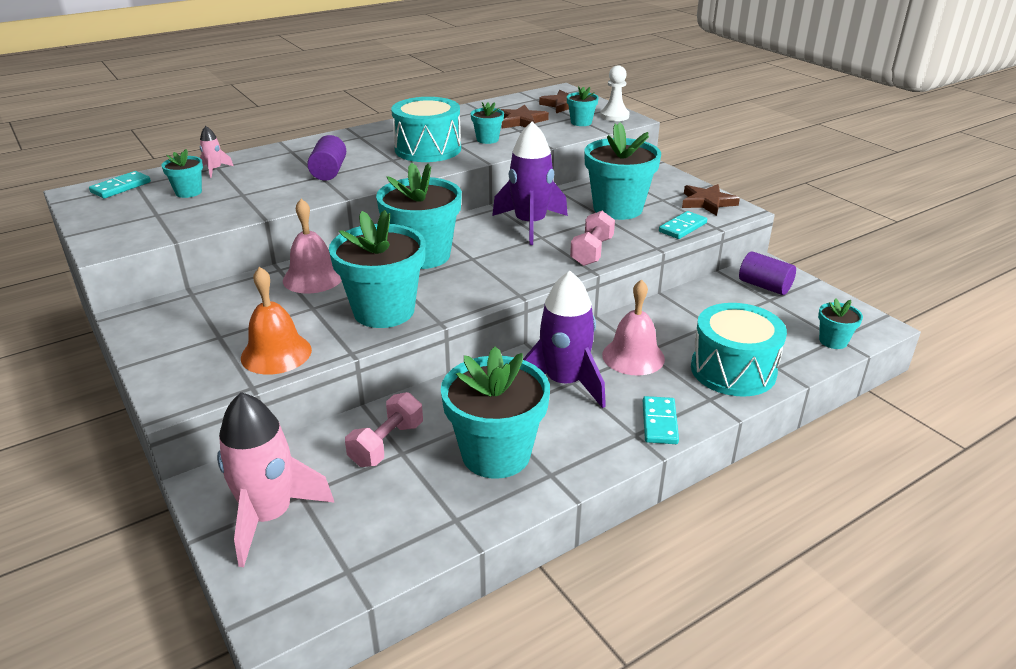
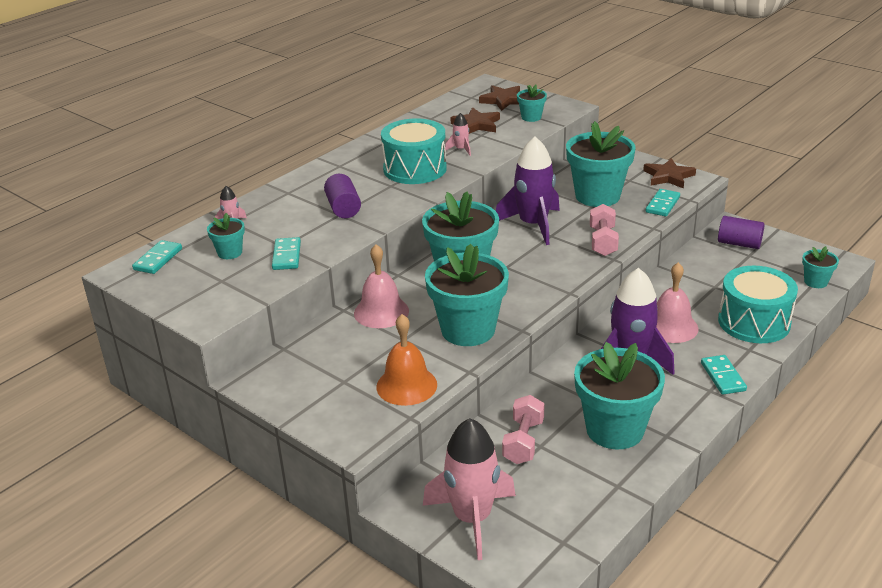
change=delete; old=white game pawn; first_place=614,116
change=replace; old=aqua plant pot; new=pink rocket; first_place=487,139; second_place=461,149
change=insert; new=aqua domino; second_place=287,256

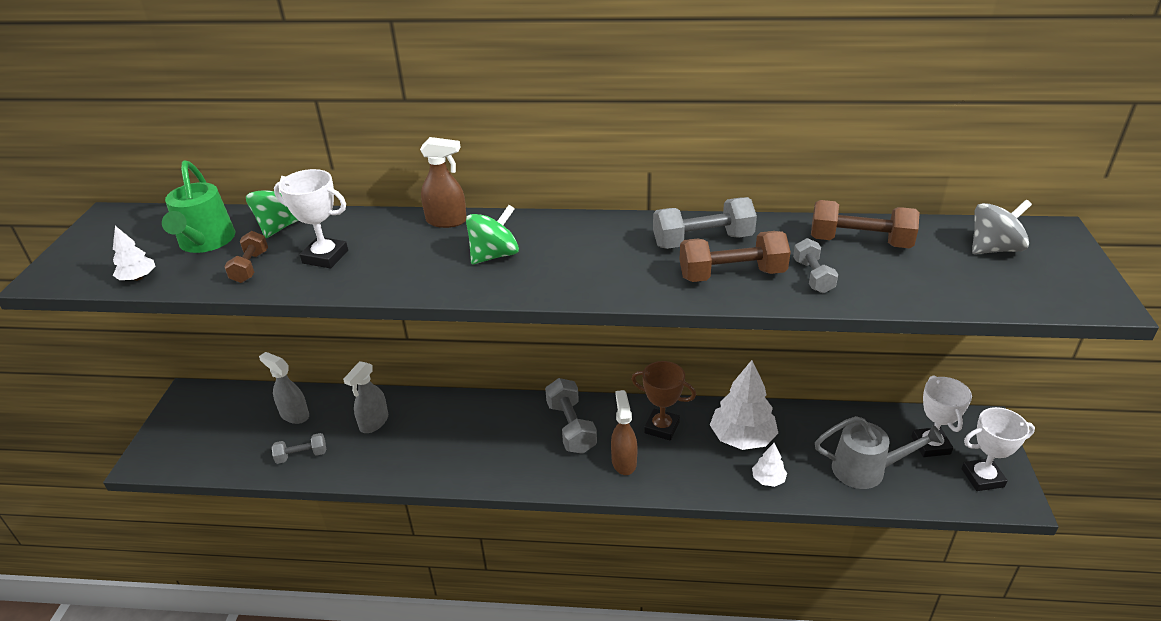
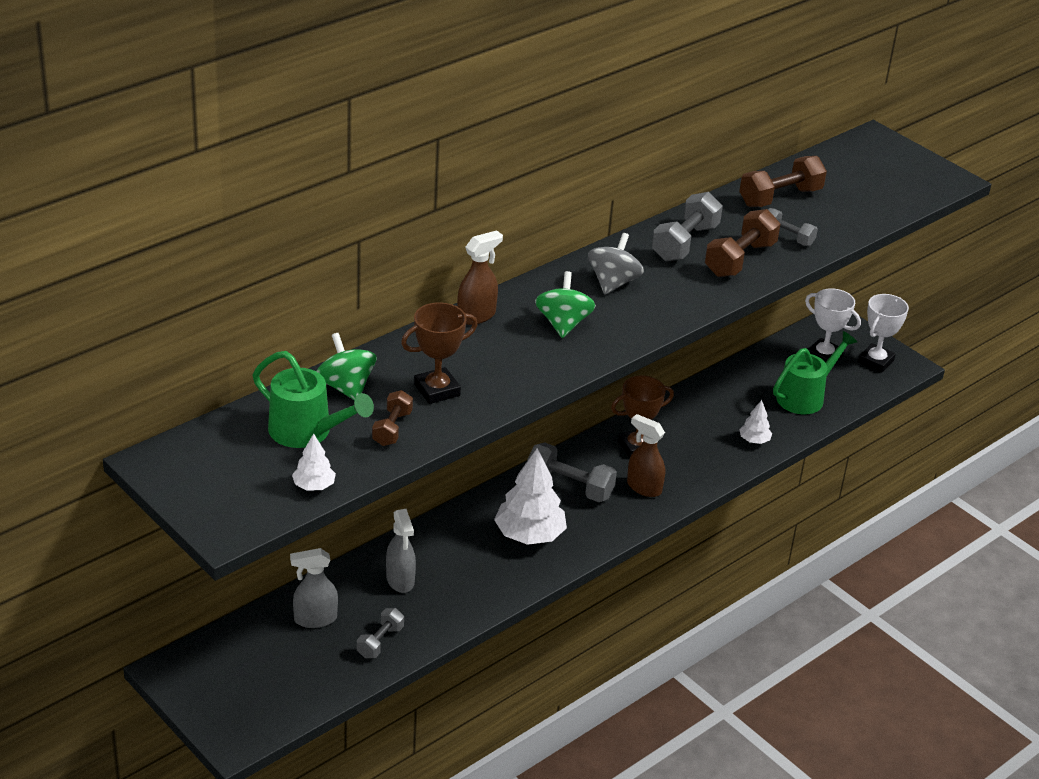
change=recolor; old=white award cup; new=dark brown award cup; first_place=325,257; second_place=437,390
change=move; old=ash-grey toy top; first_place=993,249; second_place=613,283
change=rotate; old=dark brown free weight; first_place=250,267; second_place=392,428; degrees=60
change=move; old=white toy tree; first_place=742,438; second_place=529,535
change=recolor; old=ash-grey watering can; new=leaf-green watering can; first_place=866,469; second_place=805,396

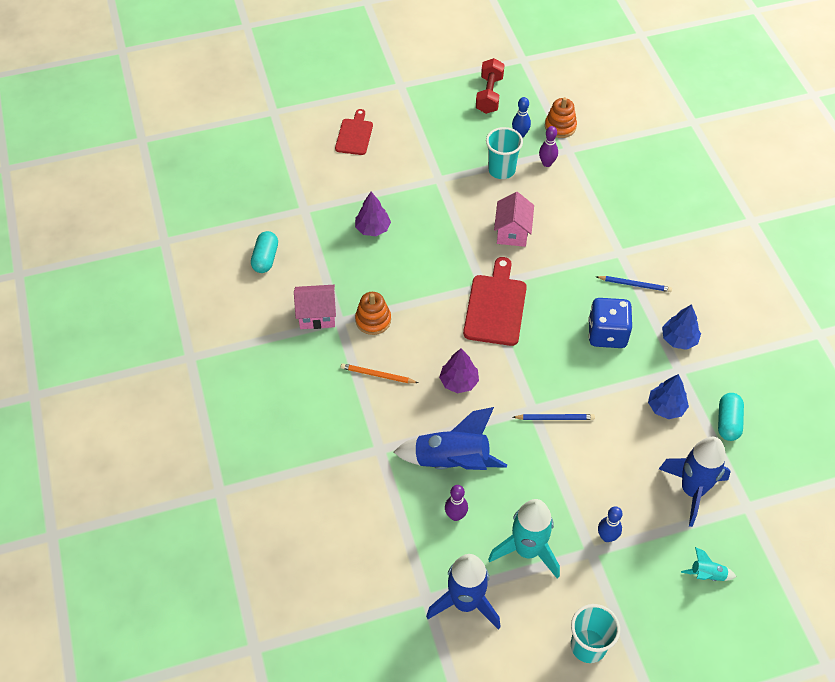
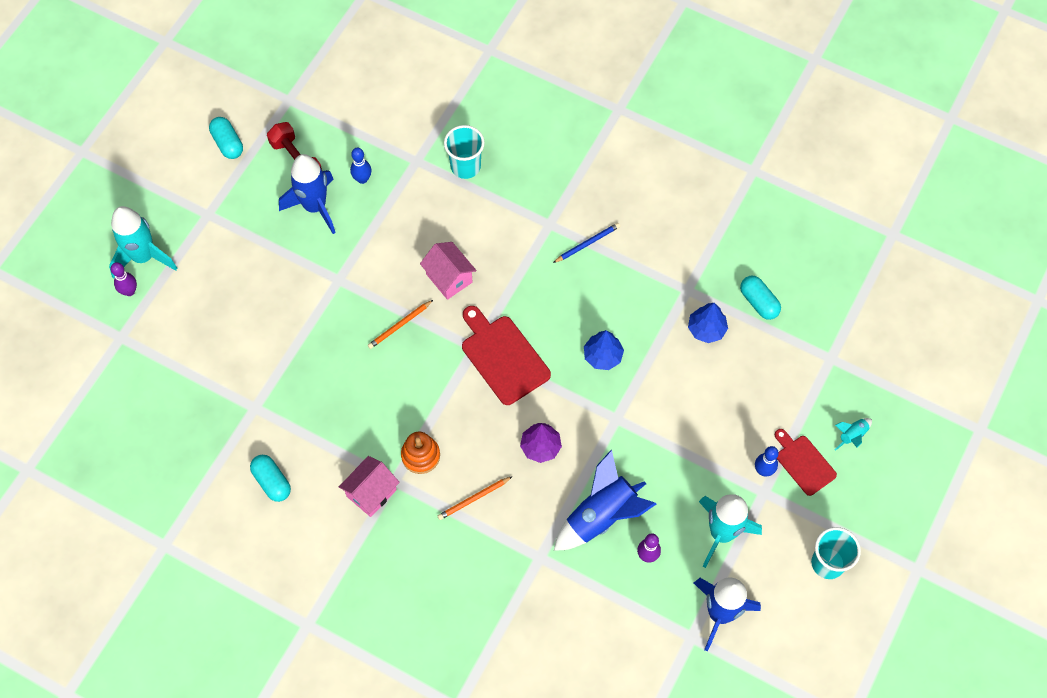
change=delete; old=bright orange stacking rings; first_place=560,126
change=move; old=red chopping board; first_place=354,135; second_place=803,463
change=move; old=violet skittle; first_place=547,163; second_place=129,291
change=move; old=aqua beaker; first_place=501,170; second_place=465,166
change=delete; old=violet toy tree; first_place=373,228
change=delete; old=royal blue dice; first_place=607,334
change=move; old=royal blue toy tree; first_place=679,339; second_place=602,356
change=delete; old=royal blue wooden pencil; first_place=555,418
change=move; old=royal blue rocket; first_place=692,490; second_place=315,207
change=insert; new=aqua pill shape; second_place=228,143
change=insert; new=aqua rocket; second_place=143,257
change=insert; new=bright orange wooden pencil; second_place=400,325

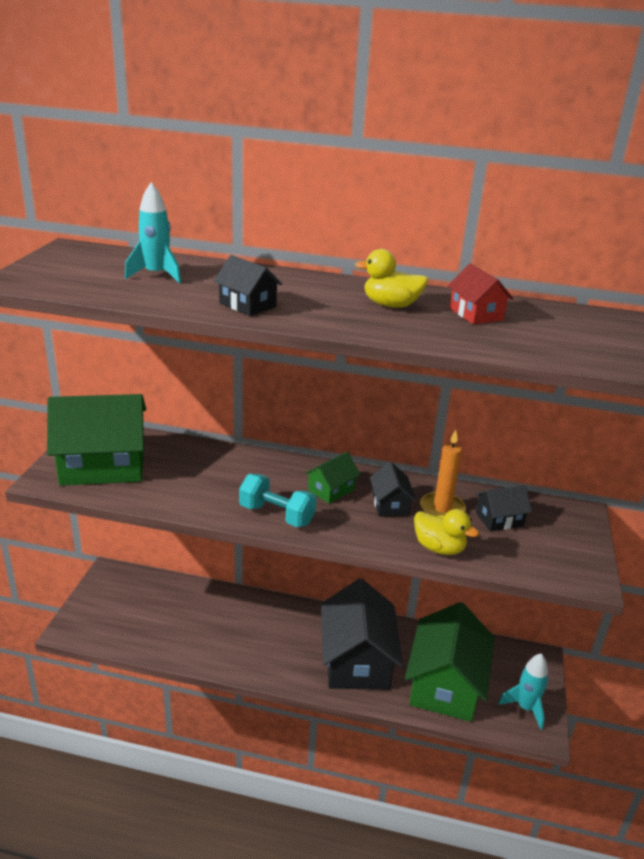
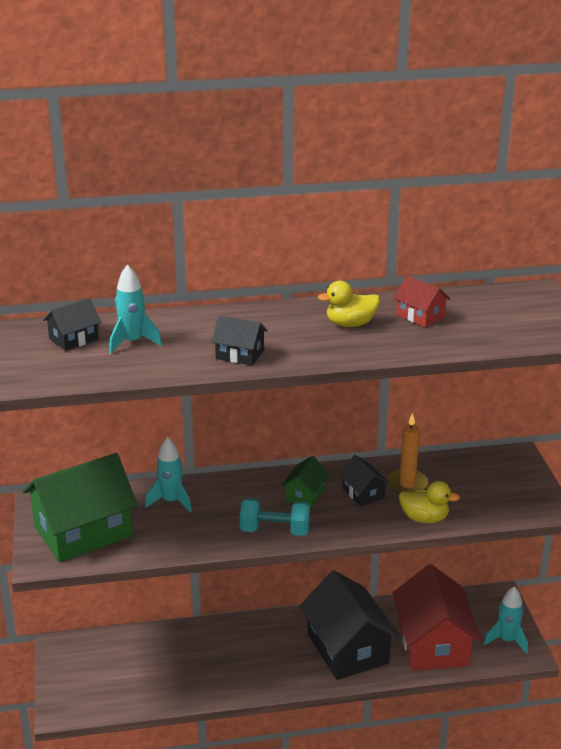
change=move; old=jet-black house; first_place=499,519; second_place=74,339
change=recolor; old=leaf-green house; new=red house; first_place=445,684; second_place=433,643
change=insert; new=aqua rocket; second_place=171,501

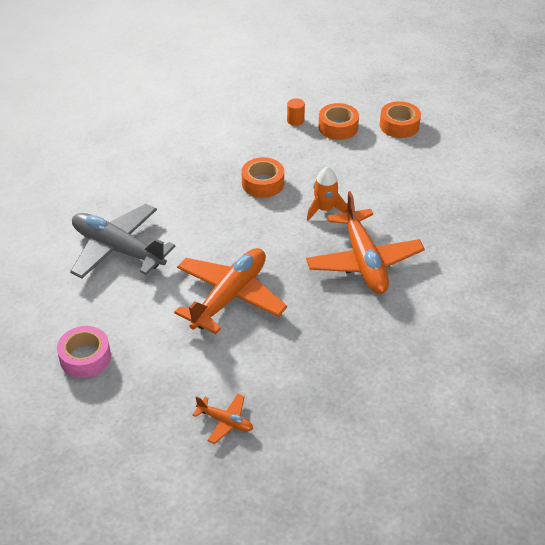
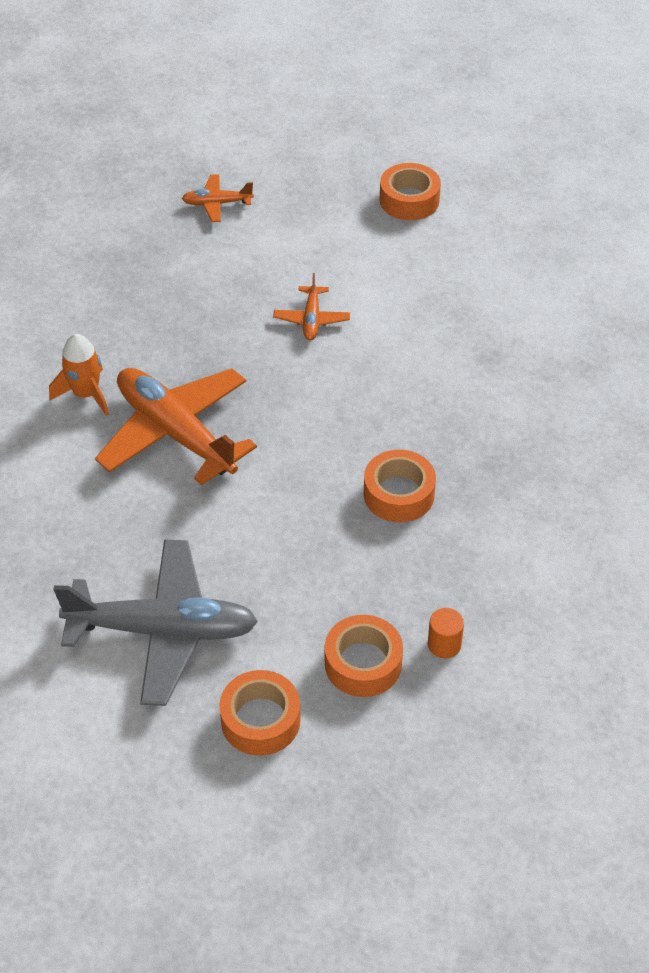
change=move; old=bright orange rocket; first_place=325,209; second_place=86,394
change=move; old=ash-grey toy plane; first_place=118,249; second_place=163,631
change=resize; old=bright orange toy plane; first_place=230,297; second_place=311,319; factor=0.46
change=recolor; old=pink sticky tape; new=bright orange sticky tape; first_place=85,357; second_place=409,200

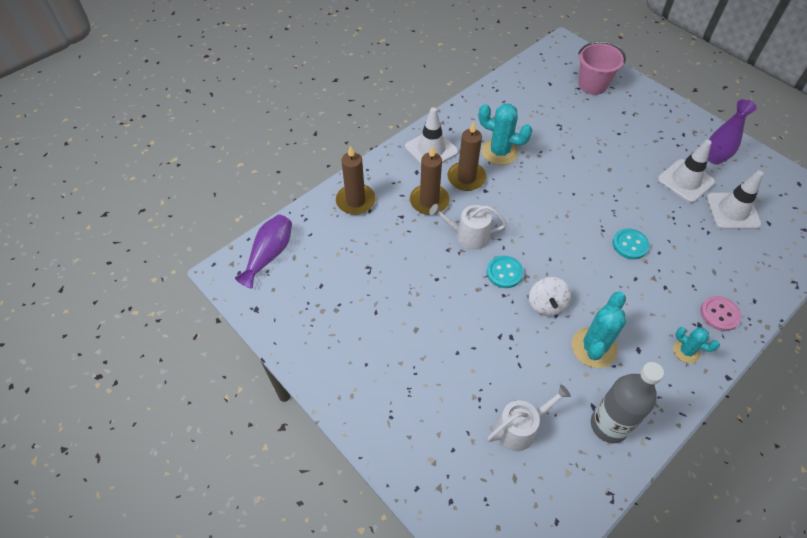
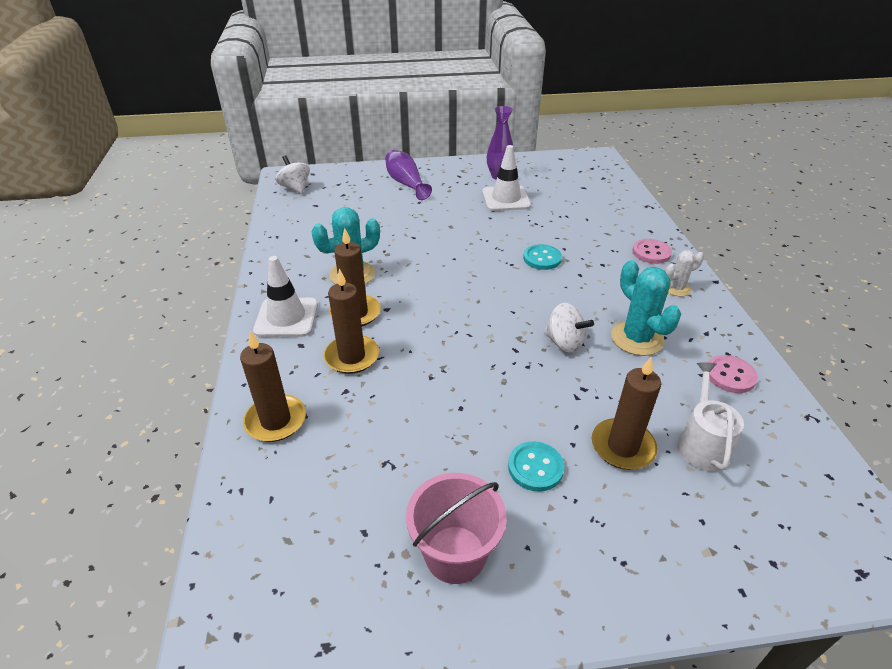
change=move; old=pink pail; first_place=592,85; second_place=455,554
change=delete; old=white road cone; first_place=732,211
change=delete; old=white watering can; first_place=468,235
change=move; old=violet flower vase; first_place=269,255; second_place=406,183
change=move; old=aqua button; first_place=504,272; second_place=535,467
change=recolor; old=aqua cactus; new=white cactus; first_place=686,351; second_place=676,288
change=replace; old=ash-grey drink bottle; new=pink button; first_place=609,425; second_place=730,375
change=insert; new=white toy top; second_place=295,188
change=insert; new=dark brown pillar candle; second_place=622,446

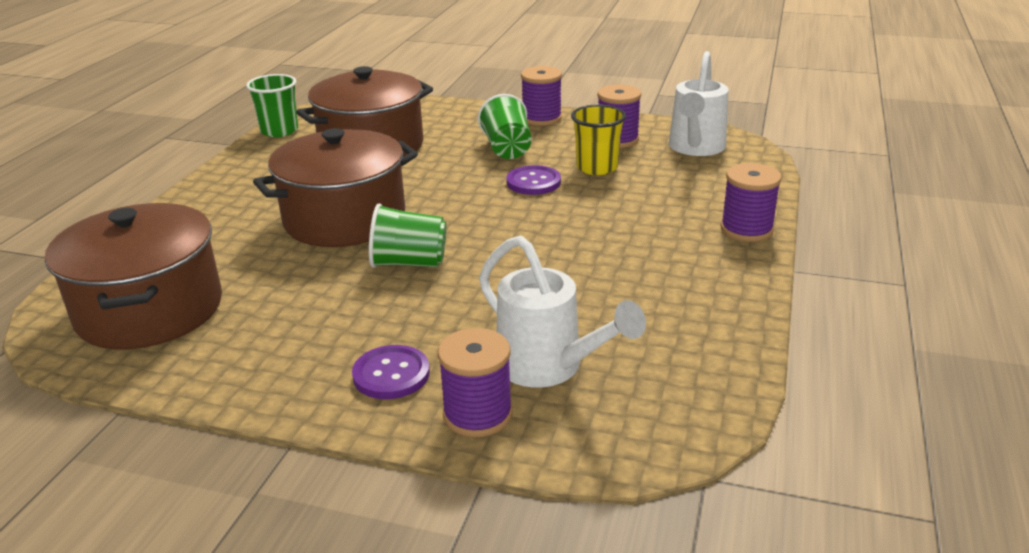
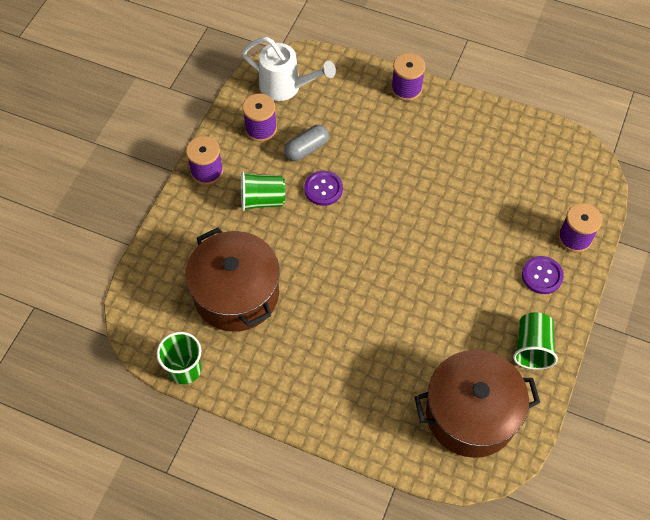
change=replace; old=bright yellow beaker; new=ash-grey pill shape; first_place=597,167; second_place=306,149
change=delete; old=dark brown cooking pot; first_place=345,219
change=move; old=leaf-green beaker; first_place=409,263; second_place=532,347
change=delete; old=white watering can; first_place=548,367

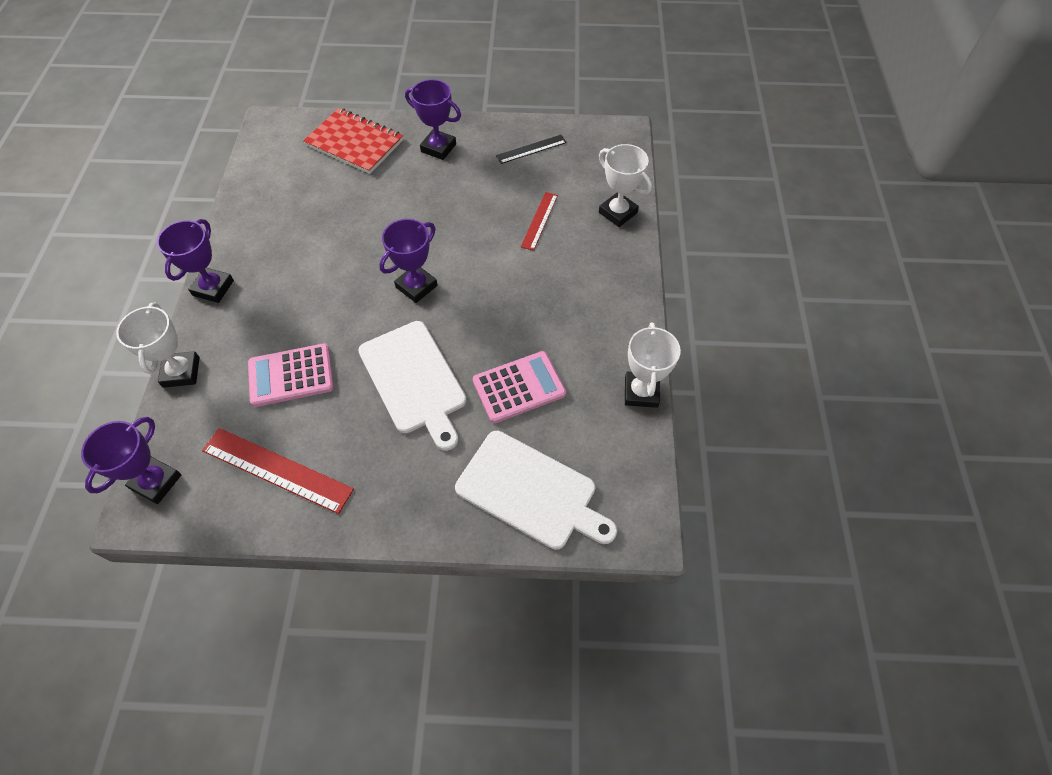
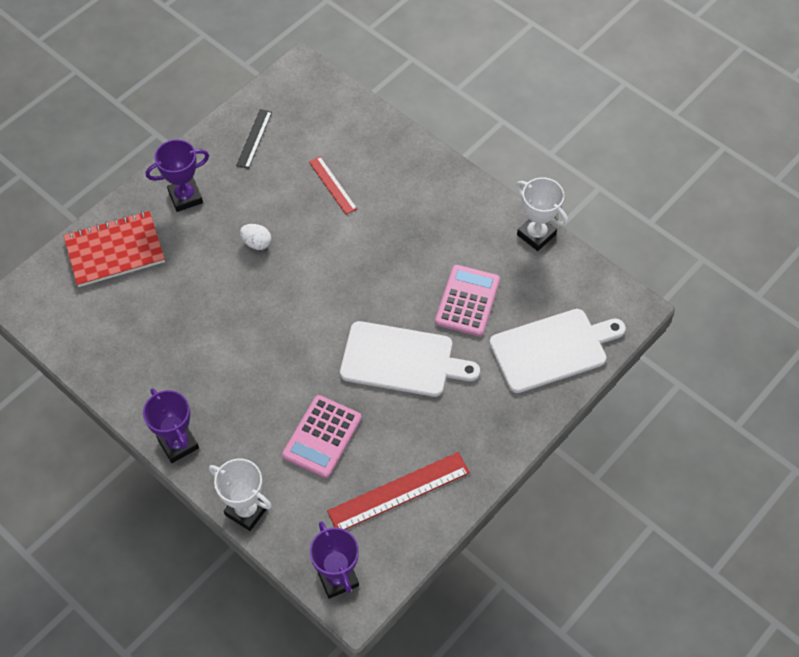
change=delete; old=white award cup; first_place=618,212
change=delete; old=violet award cup; first_place=416,286
change=insert; new=white egg; second_place=257,243

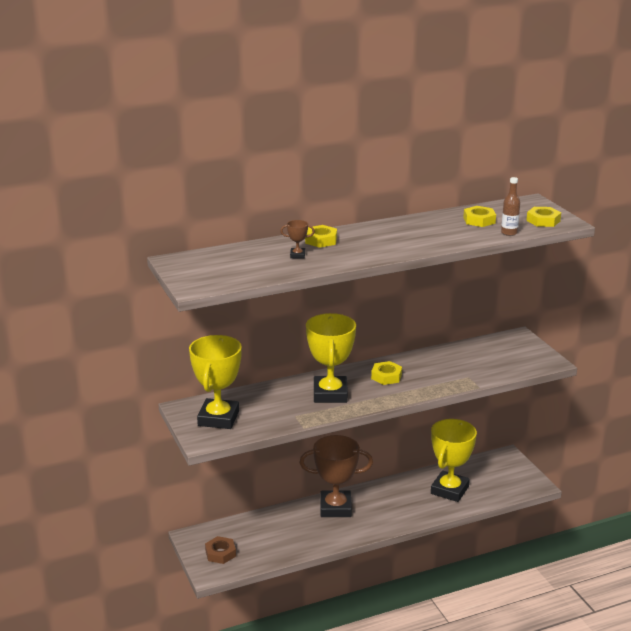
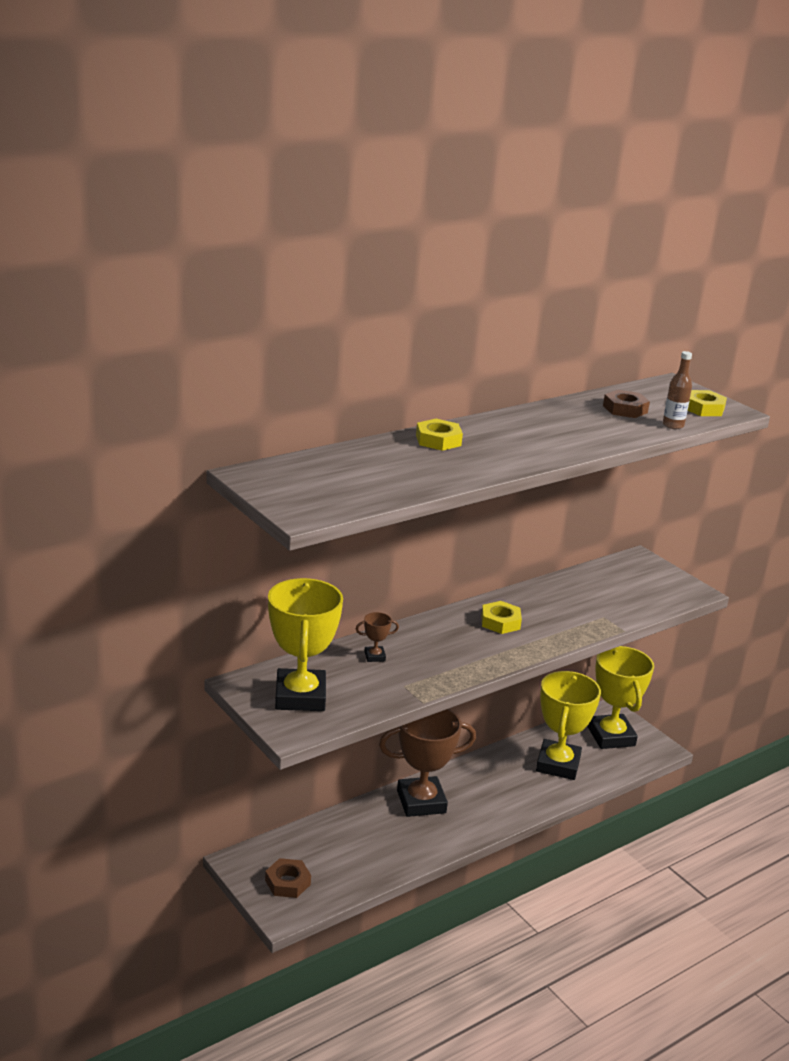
change=recolor; old=bright yellow nut; new=dark brown nut; first_place=479,220; second_place=625,409
change=move; old=dark brown award cup; first_place=297,255; second_place=374,656
change=move; old=bright yellow award cup; first_place=330,394; second_place=611,736

